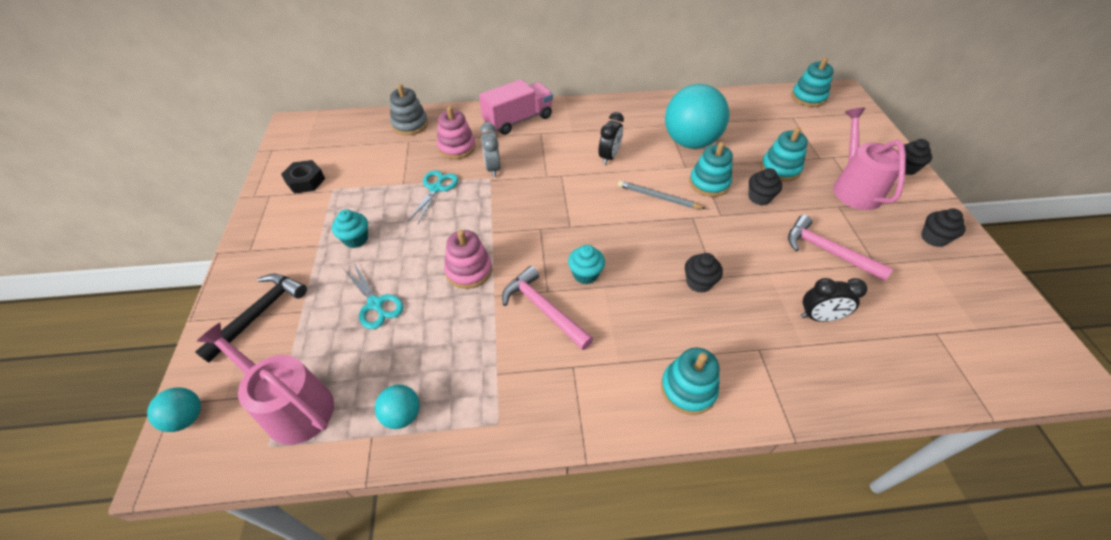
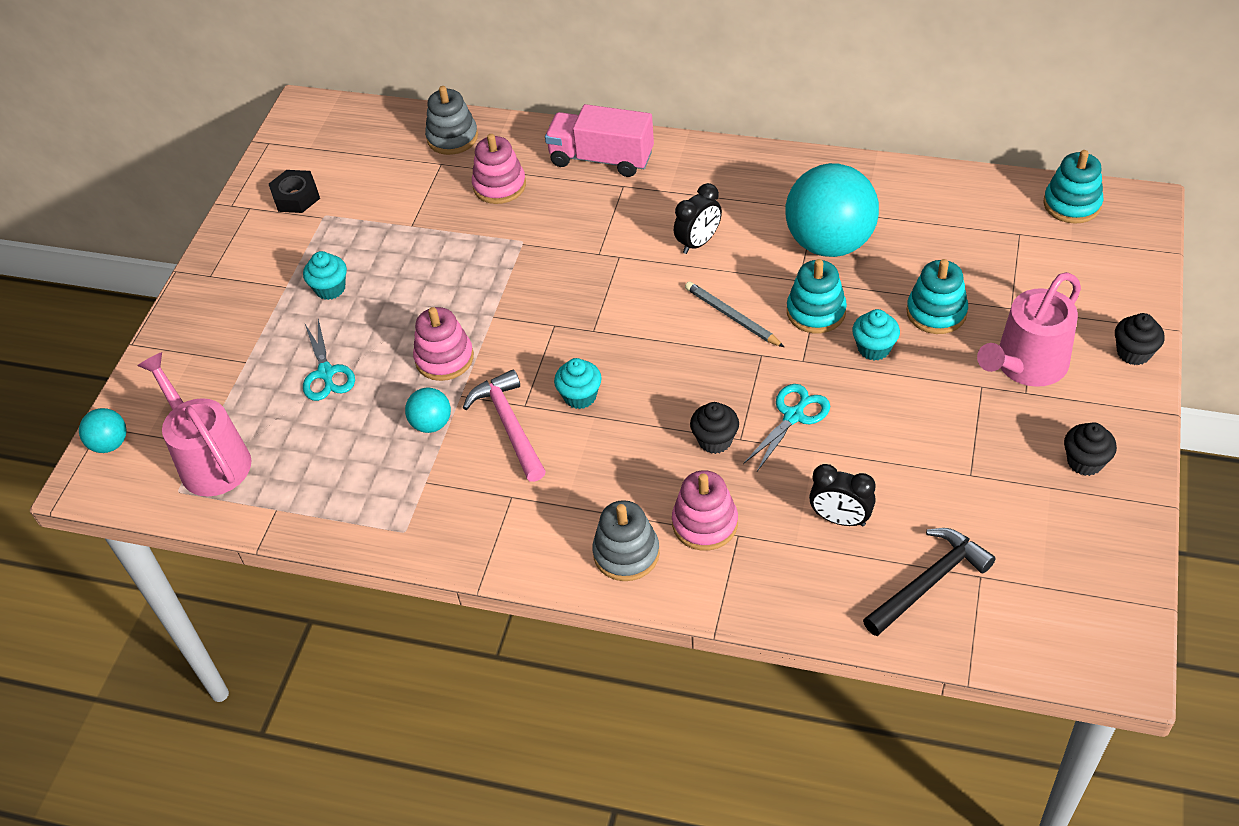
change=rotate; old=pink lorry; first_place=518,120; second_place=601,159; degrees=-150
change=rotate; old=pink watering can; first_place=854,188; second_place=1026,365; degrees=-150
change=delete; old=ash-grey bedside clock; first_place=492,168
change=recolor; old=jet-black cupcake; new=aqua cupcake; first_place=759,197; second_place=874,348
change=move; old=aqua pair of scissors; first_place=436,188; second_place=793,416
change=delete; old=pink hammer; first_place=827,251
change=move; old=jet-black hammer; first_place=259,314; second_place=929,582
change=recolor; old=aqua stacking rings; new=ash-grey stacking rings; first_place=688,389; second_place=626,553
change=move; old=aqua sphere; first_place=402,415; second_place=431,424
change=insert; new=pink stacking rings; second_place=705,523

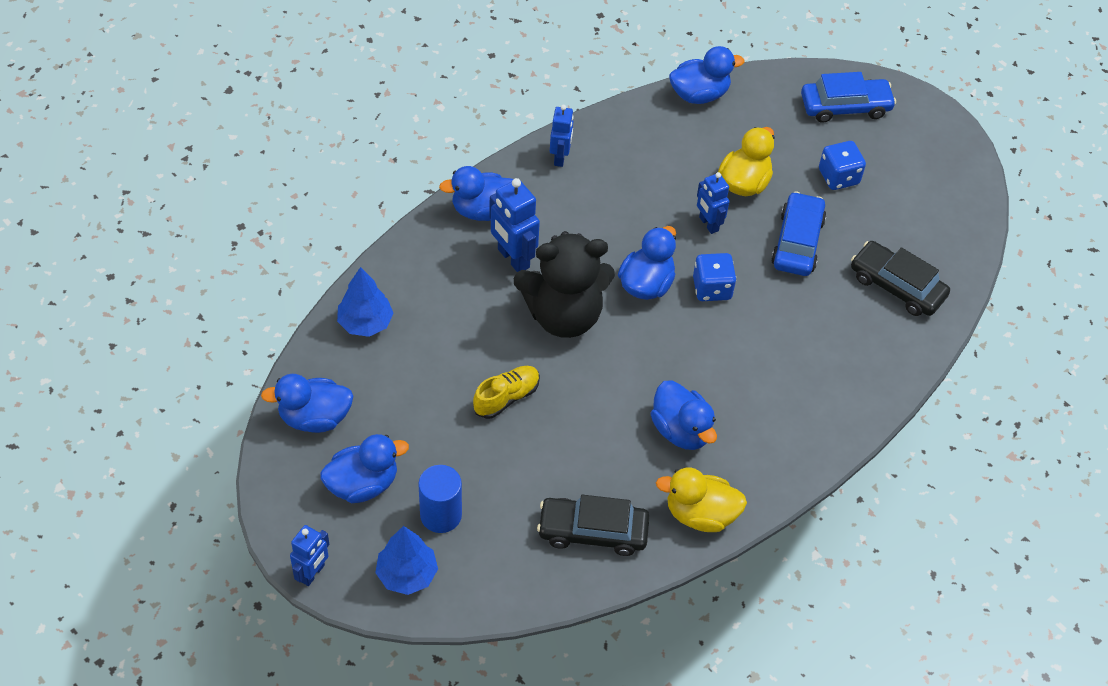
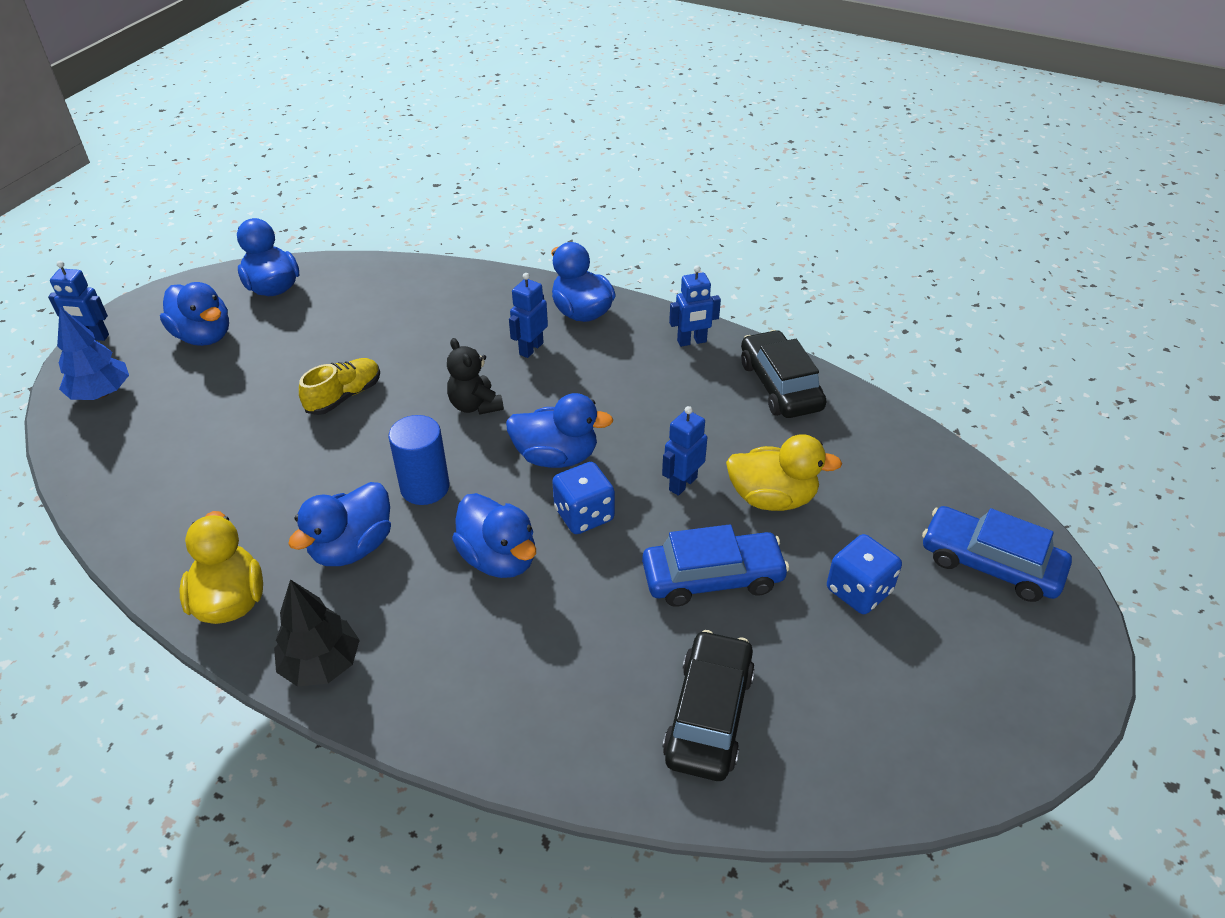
change=move; old=royal blue rubber duck; first_place=699,94; second_place=499,558
change=rotate; old=royal blue car; first_place=845,106; second_place=990,563; degrees=150
change=resize; old=royal blue toy robot; first_place=513,258; second_place=531,348; factor=0.66
change=resize; old=jet-black stuffed bear; first_place=564,315; second_place=475,405; factor=0.49
change=delete; old=royal blue toy tree; first_place=365,323
change=rotate; old=bright yellow shoe; first_place=506,397; second_place=344,396; degrees=-75
change=move; old=royal blue cylinder; first_place=441,515; second_place=425,487
change=move; old=jet-black car; first_place=593,531; second_place=780,385
change=insert; new=jet-black toy tree; second_place=321,664

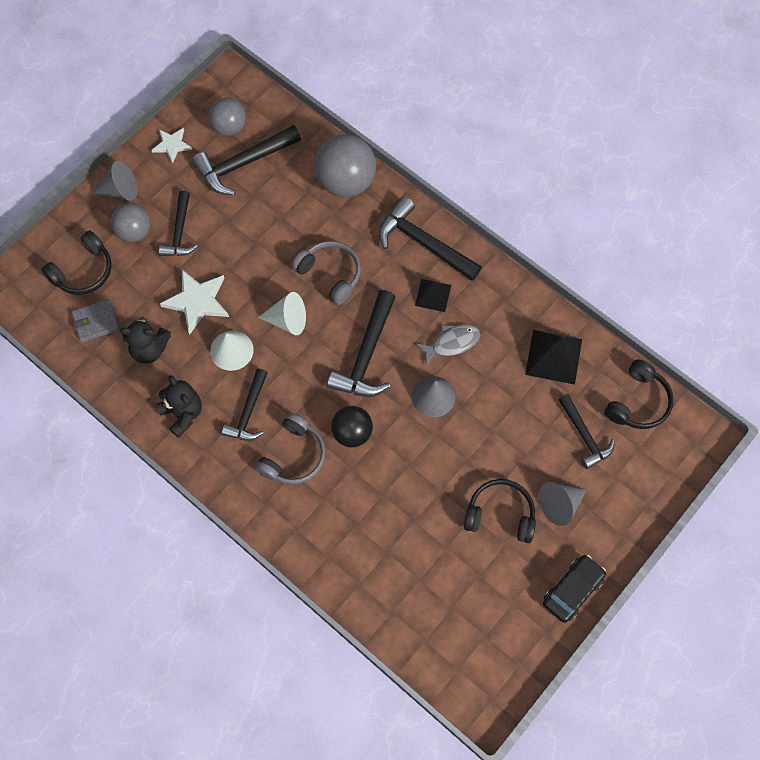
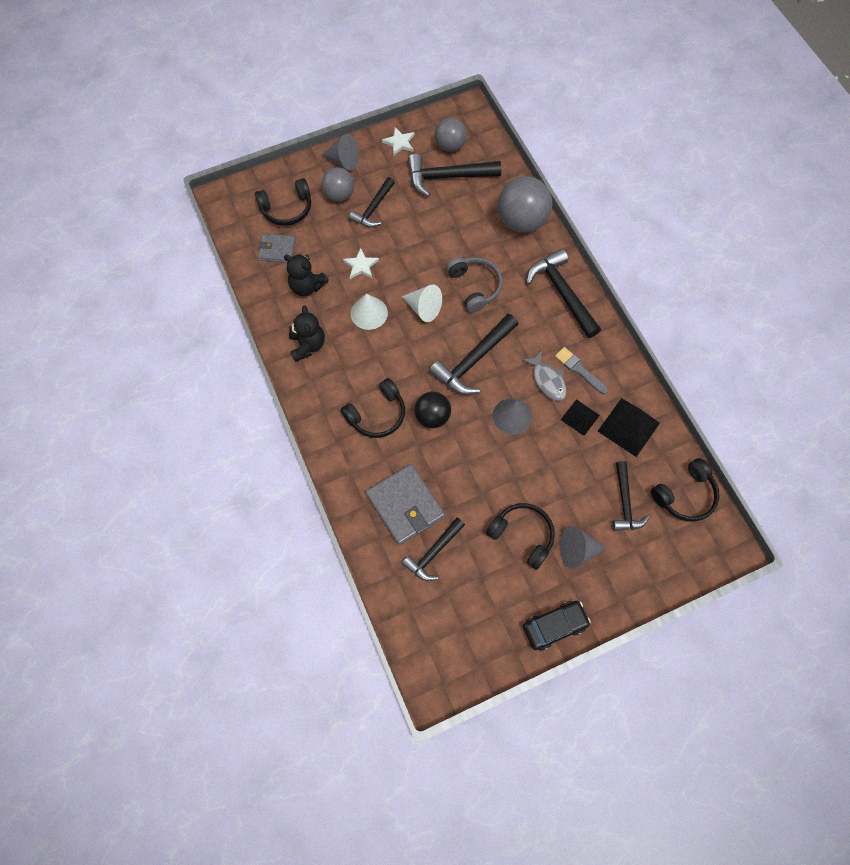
change=resize; old=white star shape; first_place=197,301; second_place=361,265; factor=0.61
change=move; old=jet-black pyramid; first_place=433,295; second_place=580,417
change=rotate; old=ash-grey fish figure; first_place=451,343; second_place=547,380; degrees=60
change=move; old=jet-black hammer; first_place=248,412; second_place=433,553
change=recolor; old=ash-grey headset; new=jet-black headset; first_place=293,456; second_place=377,414
change=insert; new=ash-grey paintbrush; second_place=579,370
change=insert; new=ash-grey card wallet; second_place=405,505

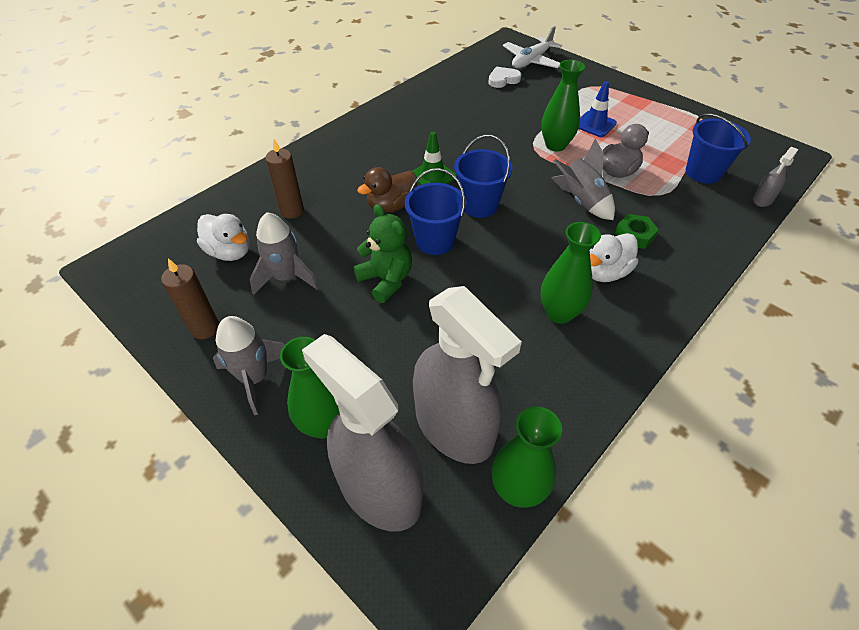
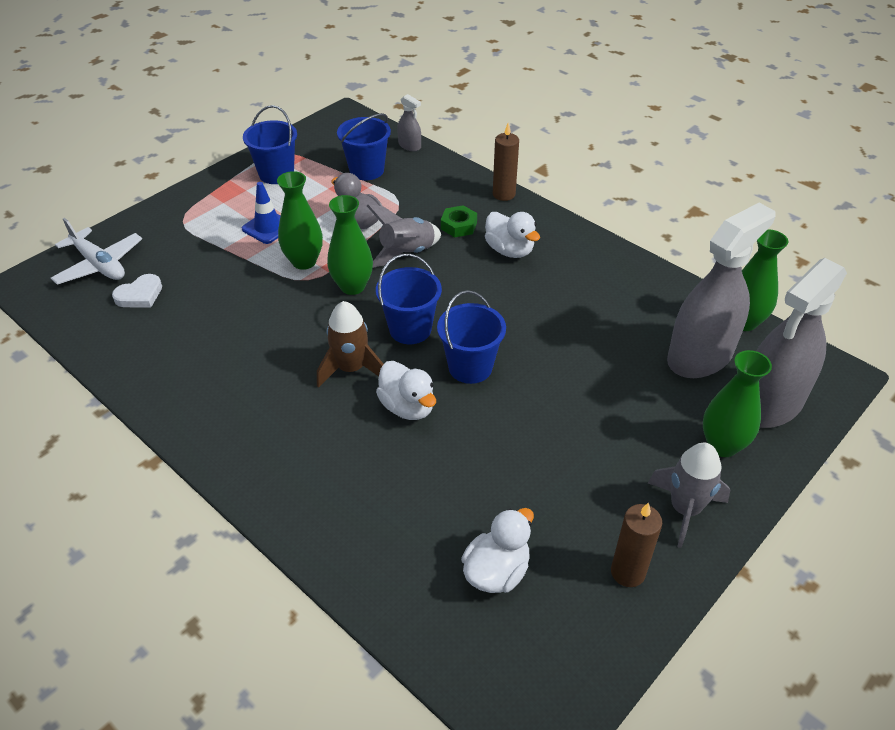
change=rotate; old=white love heart; first_place=503,80; second_place=140,295; degrees=-105
change=replace; old=leaf-green road cone; new=dark brown rocket; first_place=432,176; second_place=351,369
change=move; old=dark brown pillar candle; first_place=292,211; second_place=504,194
change=recolor; old=dark brown rubber duck; new=white rubber duck; first_place=391,206; second_place=408,407
change=delete; old=leaf-green stuffed bear; first_place=386,280
change=delete; old=ash-grey rocket; first_place=286,277
change=move; old=leaf-green flower vase; first_place=559,313; second_place=352,286
change=insert; new=royal blue pail; second_place=276,174

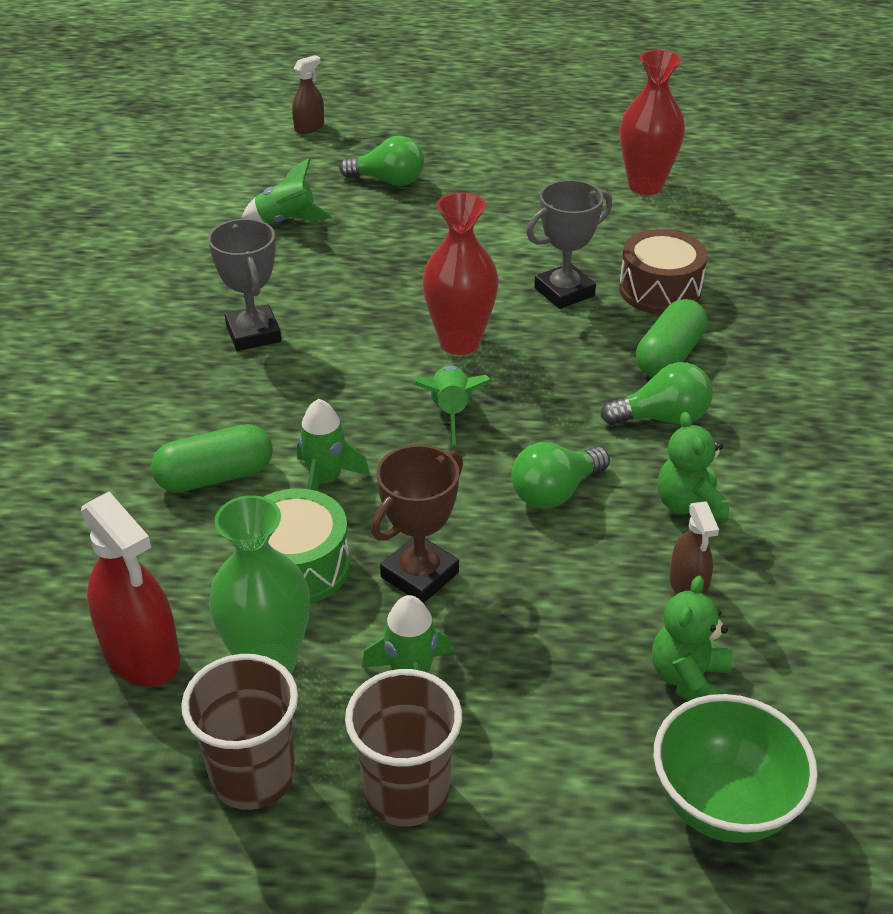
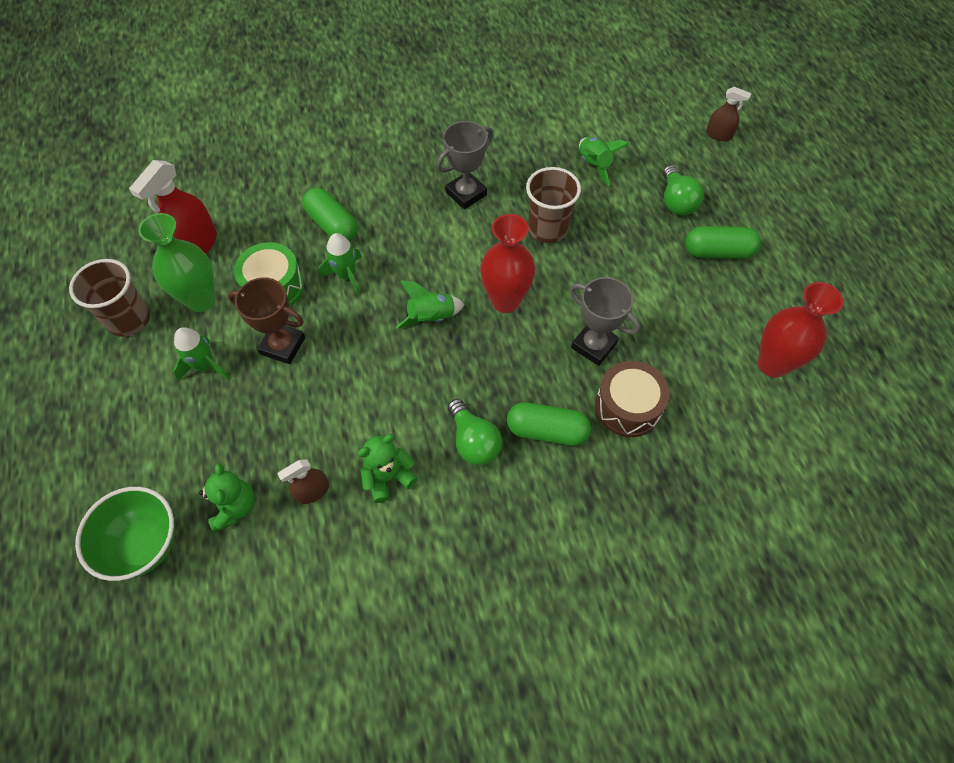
change=delete; old=leaf-green lightbulb; first_place=555,492
change=rotate; old=leaf-green stuffed bear; first_place=688,679; second_place=234,507; degrees=75
change=move; old=dark brown beaker; first_place=406,792; second_place=548,229
change=insert; new=leaf-green pill shape; second_place=718,252

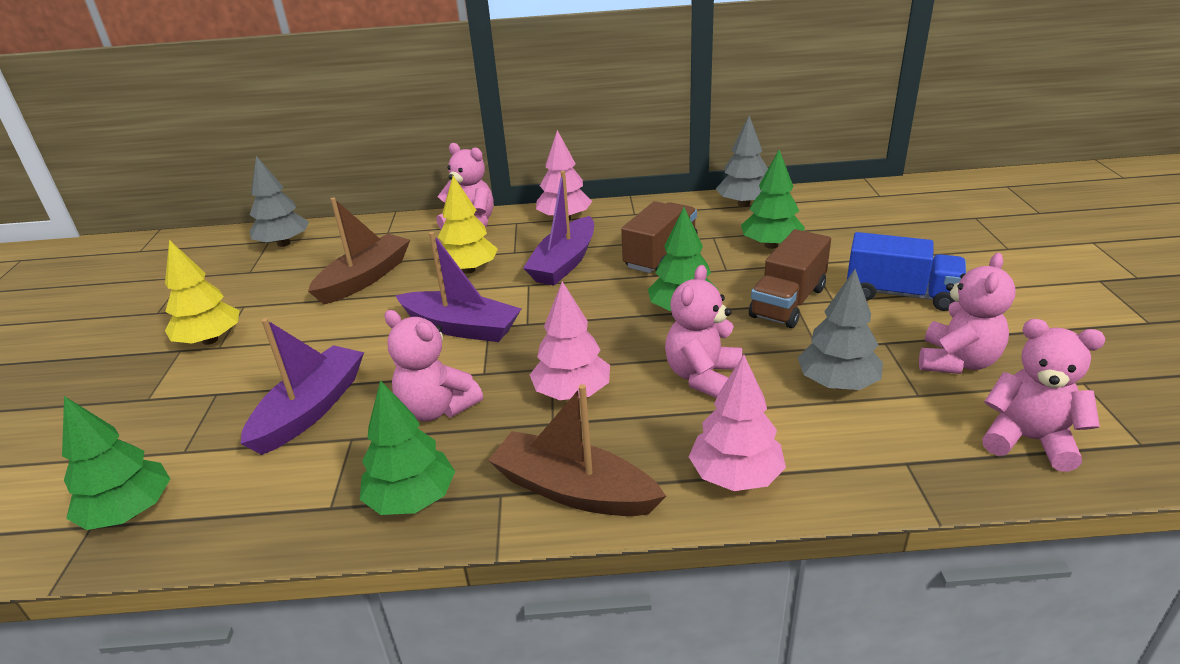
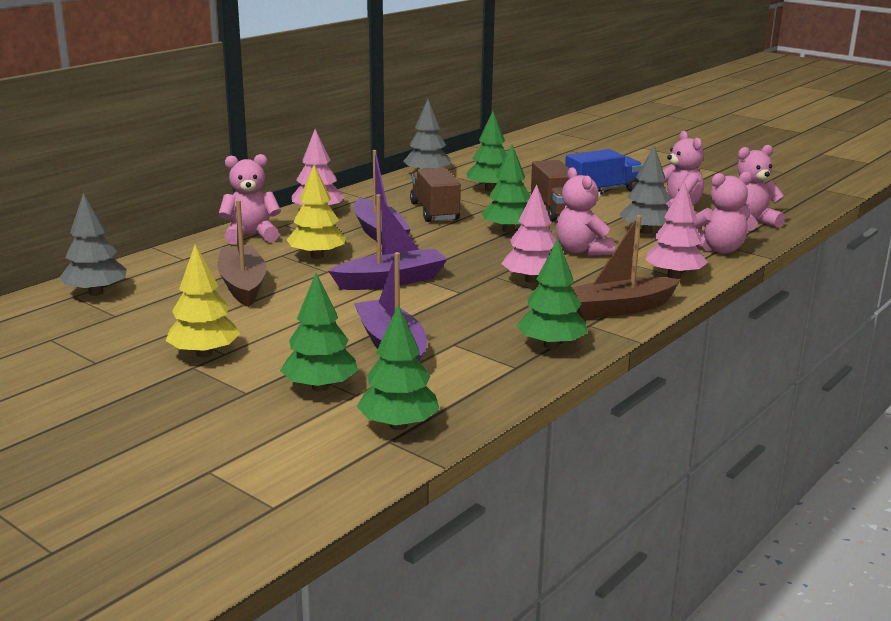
change=move; old=pink stuffed bear; first_place=437,409; second_place=719,249
change=insert; new=leaf-green toy tree; second_place=320,387

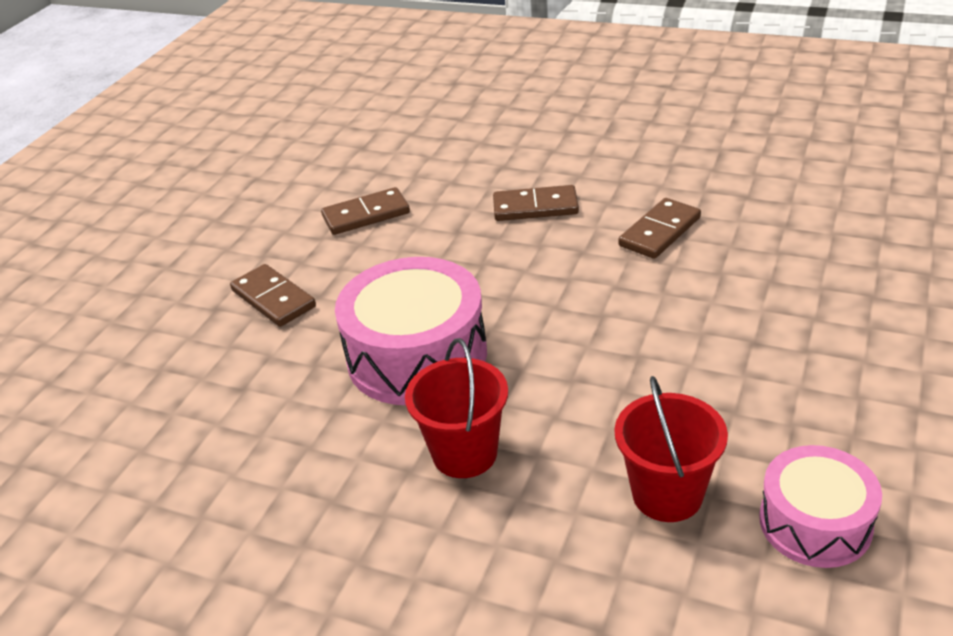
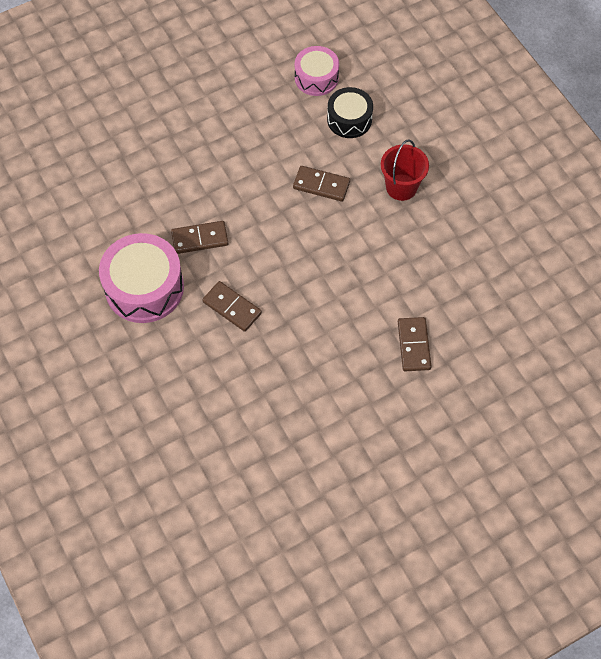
change=move; old=dark brown domino; first_place=366,215; second_place=321,185
change=move; old=pink snare drum; first_place=417,356; second_place=144,287
change=replace; old=red pail; new=jet-black snare drum; first_place=667,494; second_place=349,119

